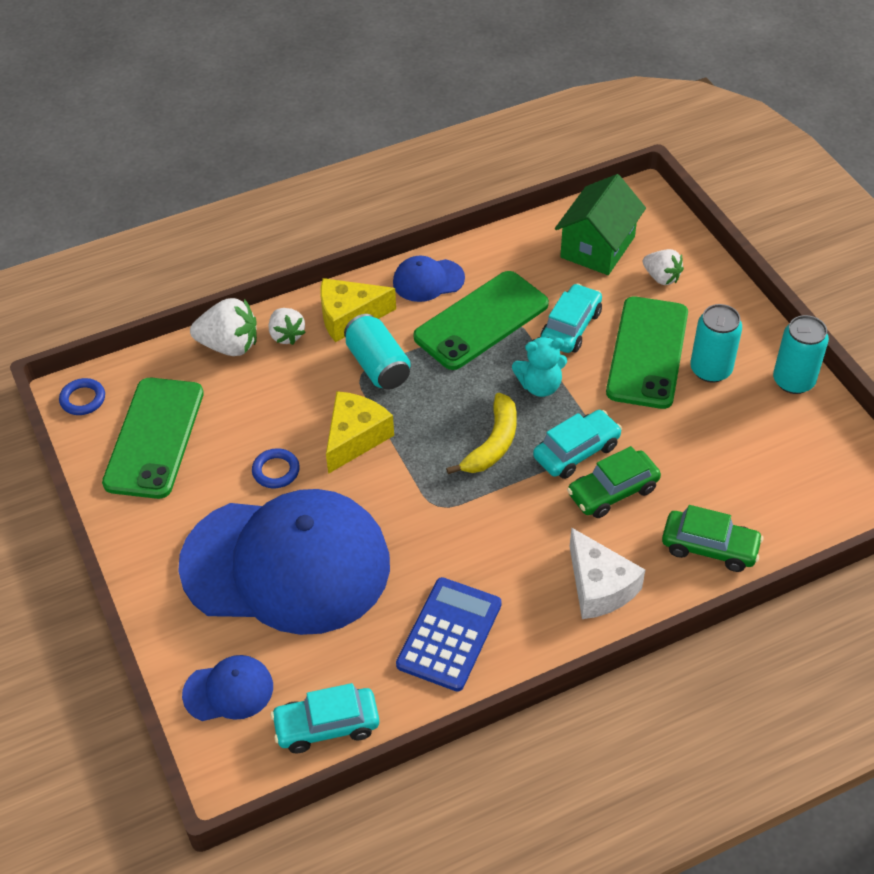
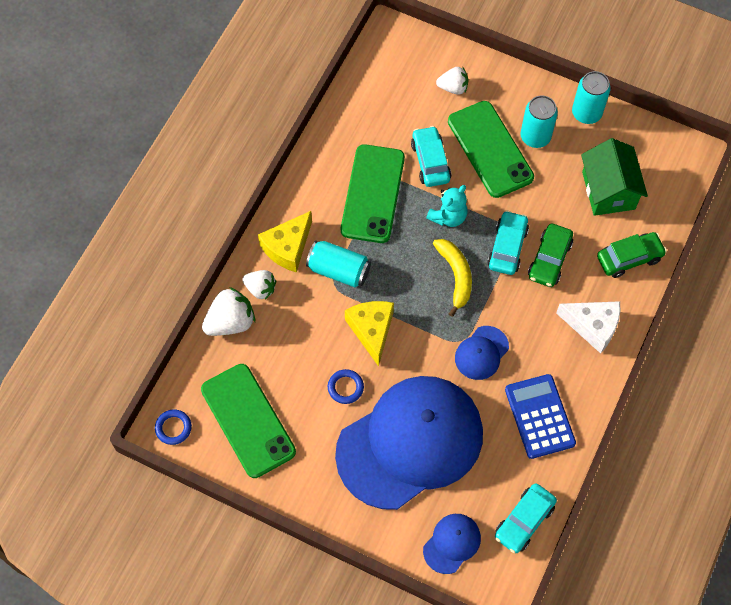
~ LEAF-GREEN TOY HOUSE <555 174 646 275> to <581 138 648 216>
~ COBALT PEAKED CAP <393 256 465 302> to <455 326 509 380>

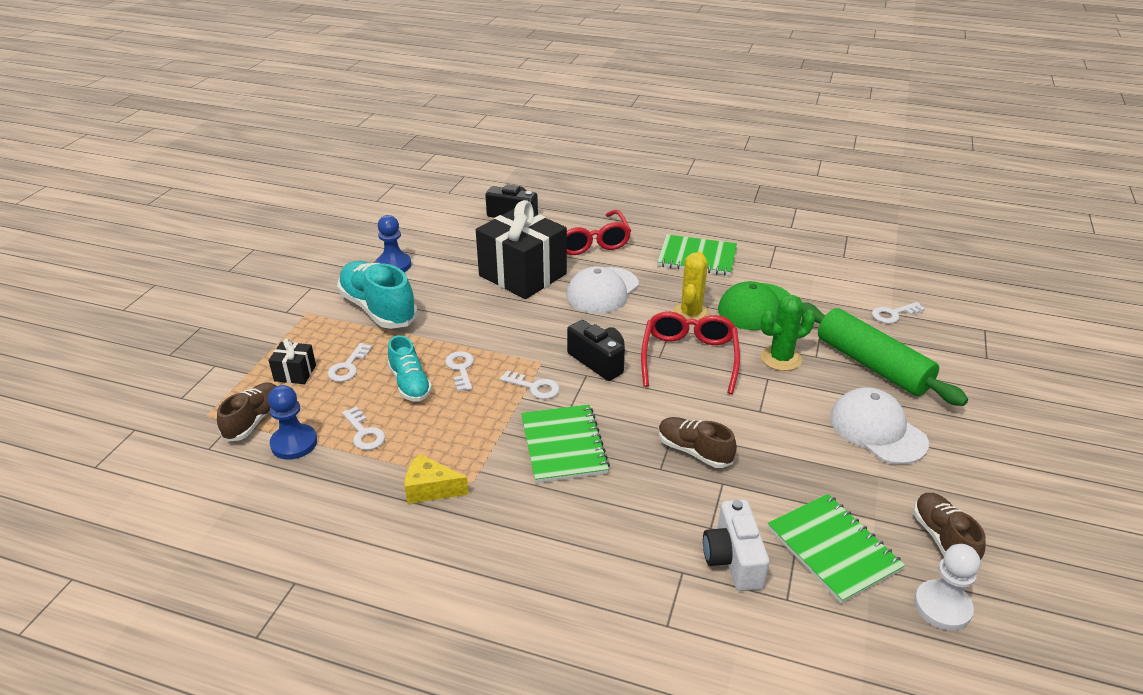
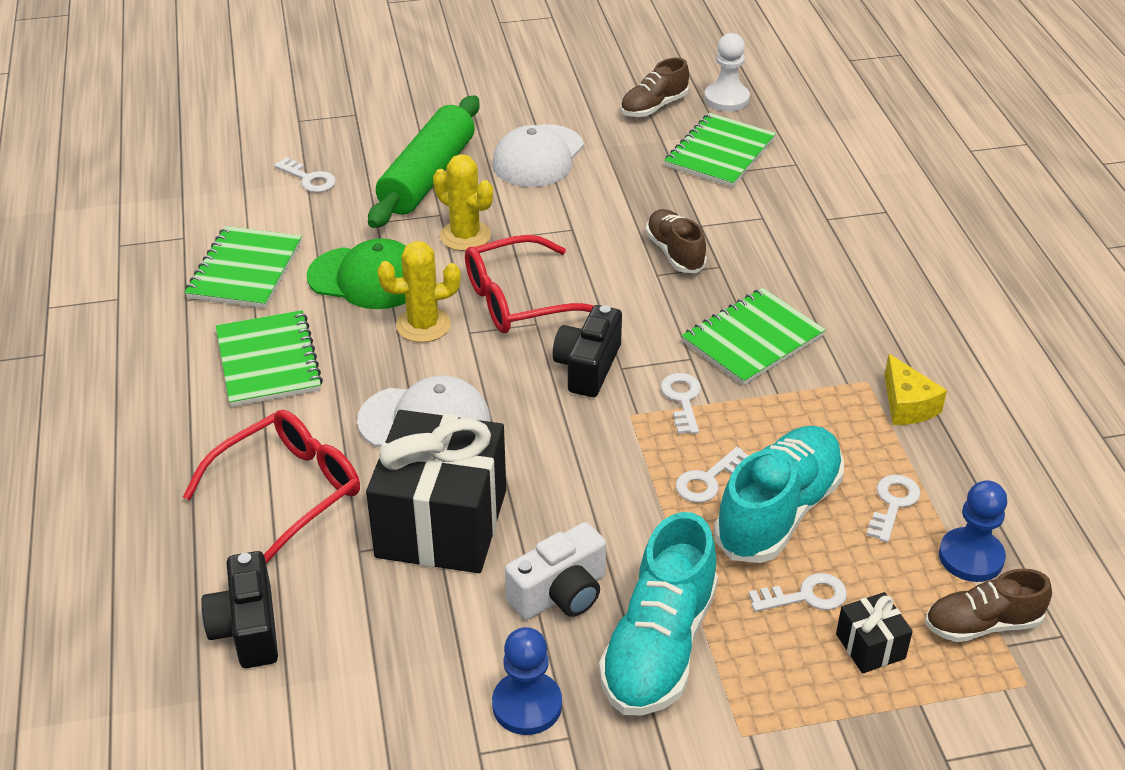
~ LEAF-GREEN PRICKLY PLANT <761 295 815 371> to GOLDEN PRICKLY PLANT <433 154 493 251>
~ TURQUOISE LACE-UP SHOE <388 335 432 402> = <714 426 844 563> x1.66
~ BROWN LACE-UP SHOE <658 417 737 468> = <645 209 707 273> 150 degrees clockwise
~ PURE WHITE PHOTO CAMERA <703 499 769 591> to <505 522 606 620>
+ LEAF-GREEN EXERCISE BOOK <184 226 302 308>

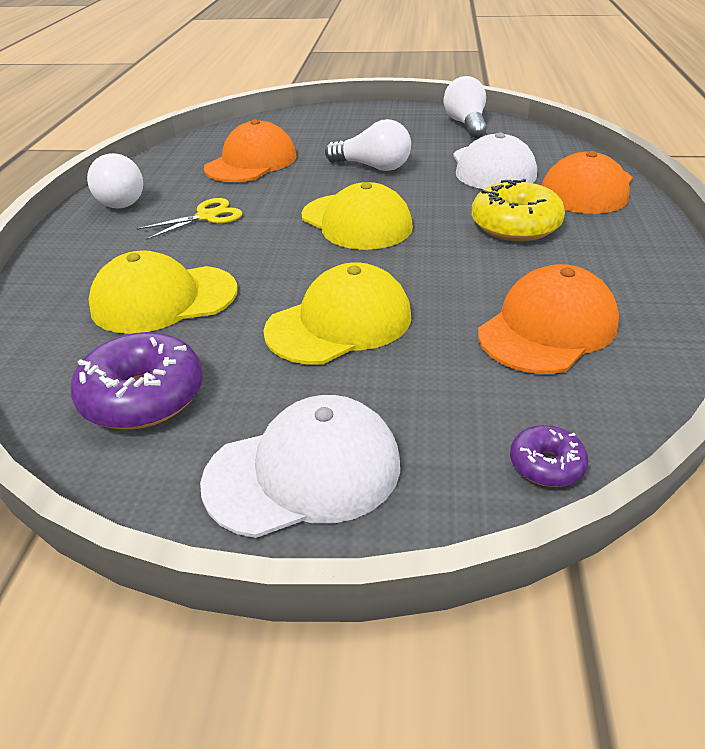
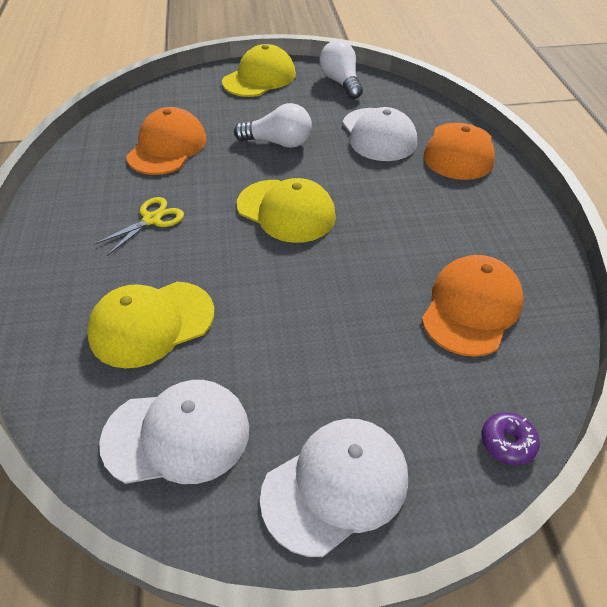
- PURE WHITE BULB <87 153 143 208>
- GOLDEN GLAZED DONUT <471 179 565 241>
~ GOLDEN PEAKED CAP <263 262 411 365> to <222 44 296 97>
~ PURPLE GLAZED DONUT <70 332 203 430> to PURE WHITE PEAKED CAP <99 380 249 484>

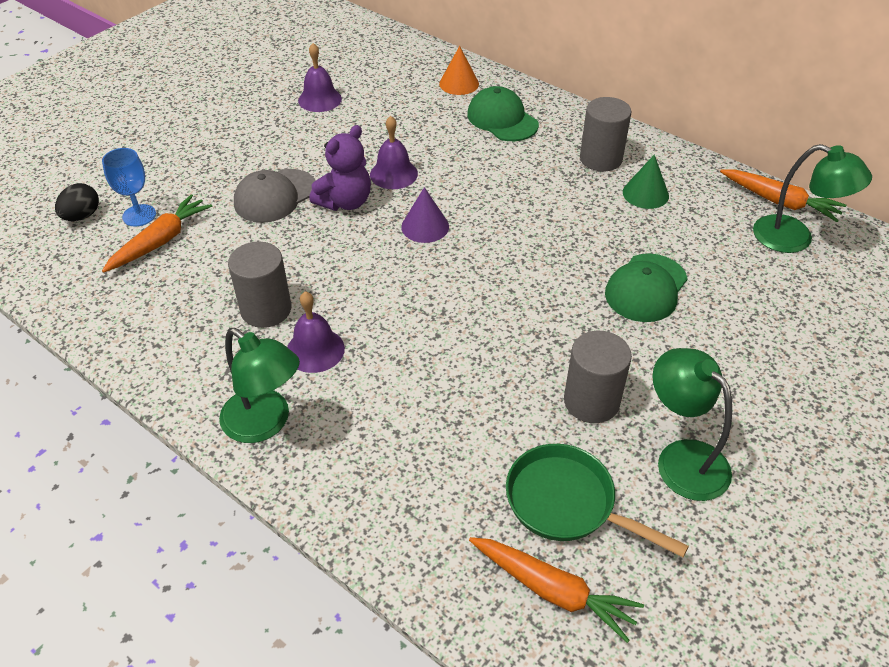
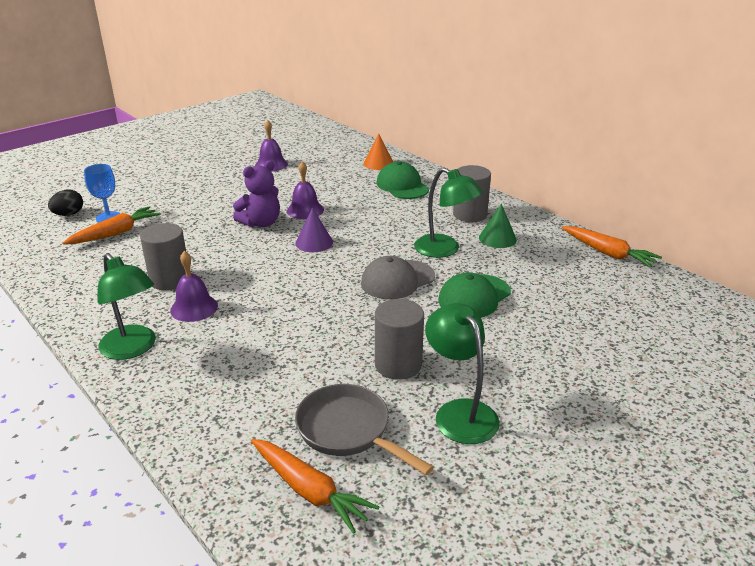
~ LEAF-GREEN READING LAMP <753 144 872 253> to <414 167 483 258>
~ ASH-GREY PEAKED CAP <234 169 316 223> to <361 256 435 299>
~ LEAF-GREEN PAN <506 444 689 557> to ASH-GREY PAN <295 384 434 475>

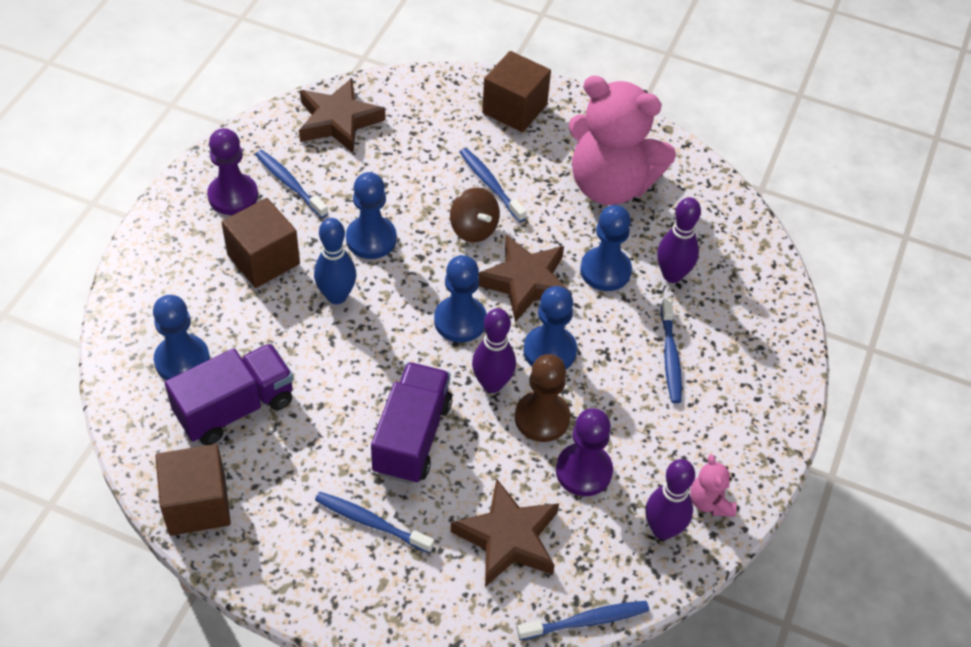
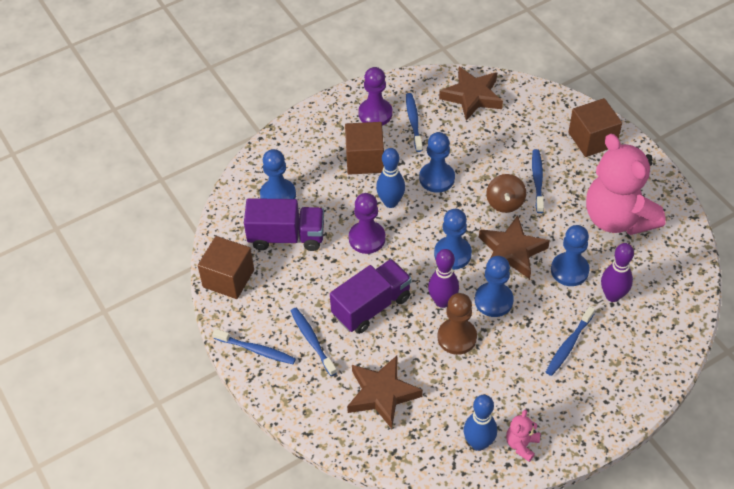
~ PURPLE PAWN <556 408 613 496> to <349 193 386 254>
~ PURPLE SKITTLE <645 459 695 540> to COBALT SKITTLE <464 395 497 451>
~ COBALT TOOTHBRUSH <517 601 649 640> to <213 329 296 364>

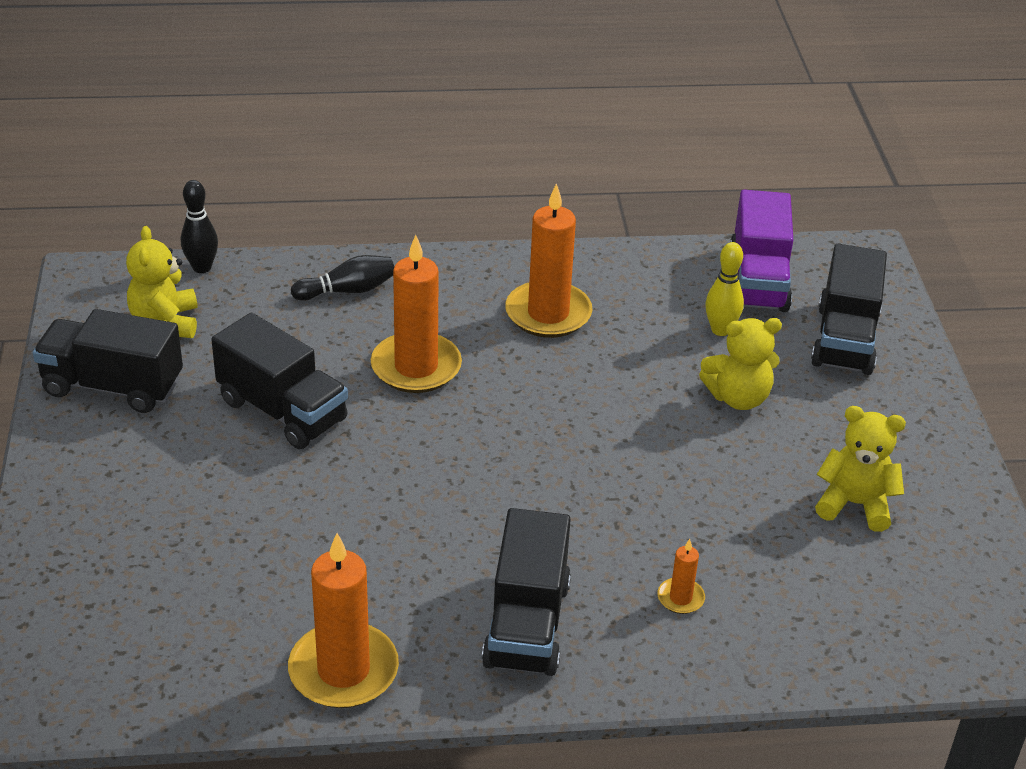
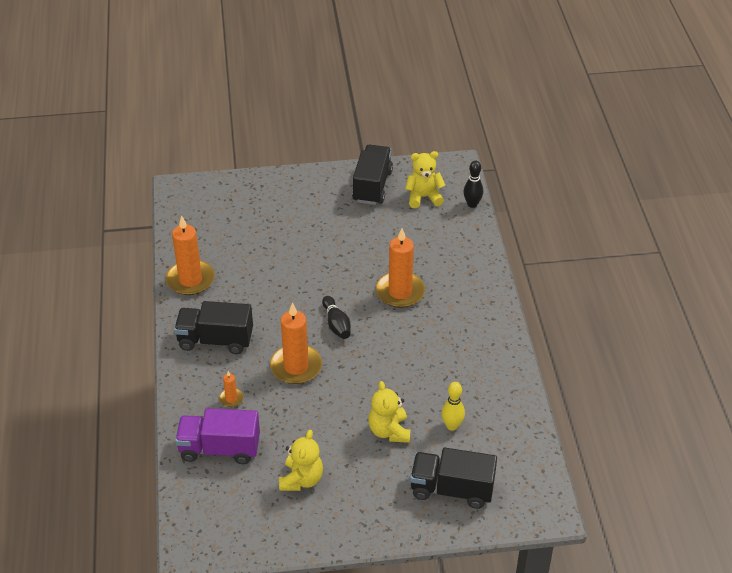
~ BRIGHT ORANGE PILLAR CANDLE <505 183 592 338> to <270 303 322 384>
~ PURPLE TOY TRUCK <730 190 793 312> to <175 408 260 464>
~ JET-BLACK SKITTLE <291 255 394 301> to <322 296 351 339>
- JET-BLACK TOY TRUCK <211 313 348 449>

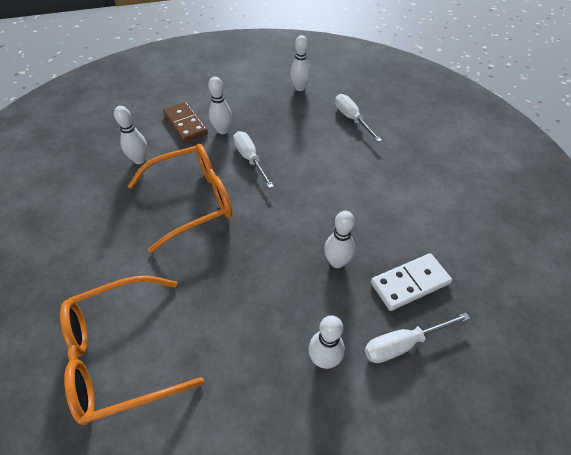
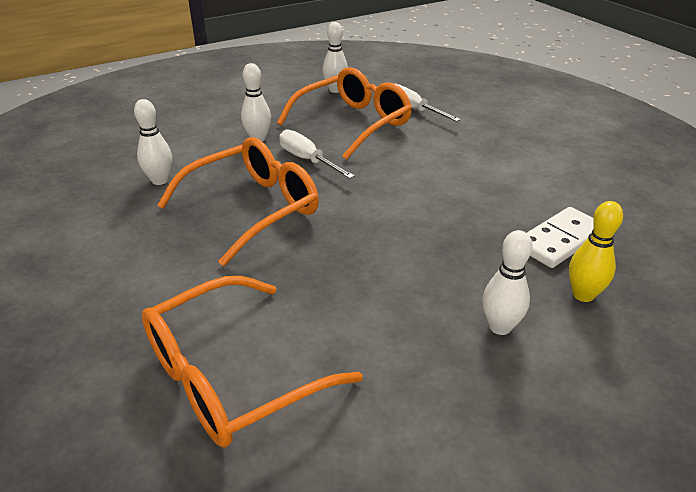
- BROWN DOMINO TILE <163 102 208 143>
- PURE WHITE SKITTLE <324 211 355 268>
~ PURE WHITE FLAT SCREWDRIVER <364 313 470 363> to GOLDEN SKITTLE <569 201 623 302>
+ BRIGHT ORANGE GLASSES <277 67 412 160>

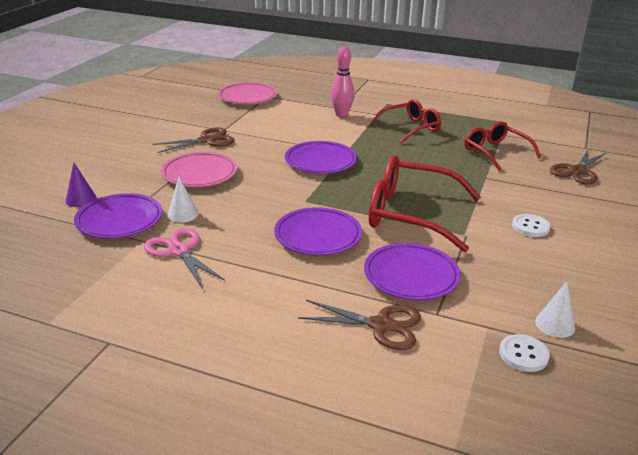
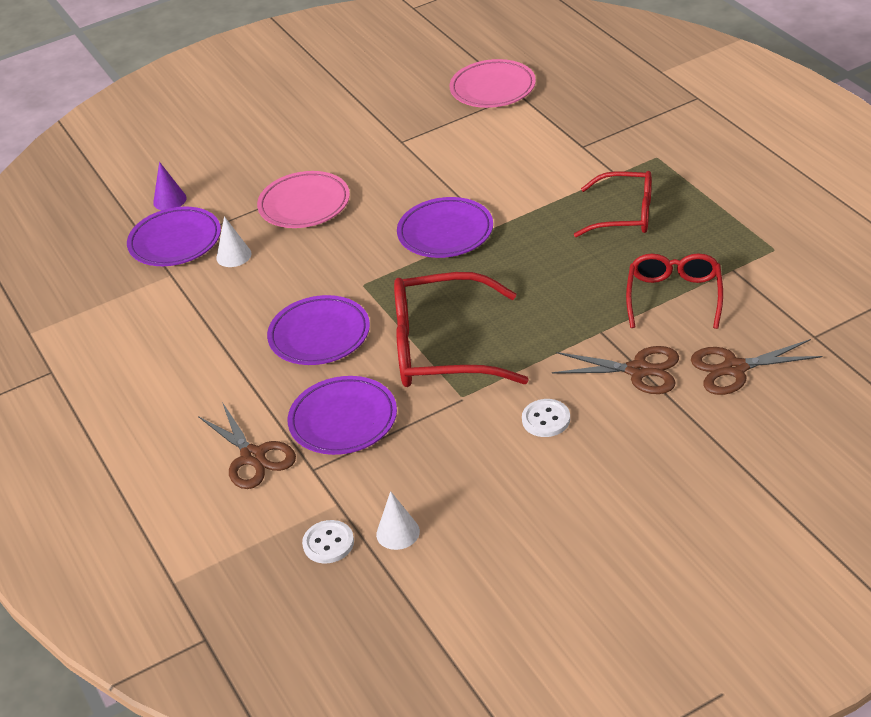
- ROSE-PINK SKITTLE <331 46 355 118>
~ BROWN PAIR OF SCISSORS <152 127 235 153> to <552 346 679 394>
~ SCARLET GLASSES <369 155 481 252> = <394 272 529 387> 60 degrees counterclockwise
- ROSE-PINK PAIR OF SCISSORS <144 228 225 288>

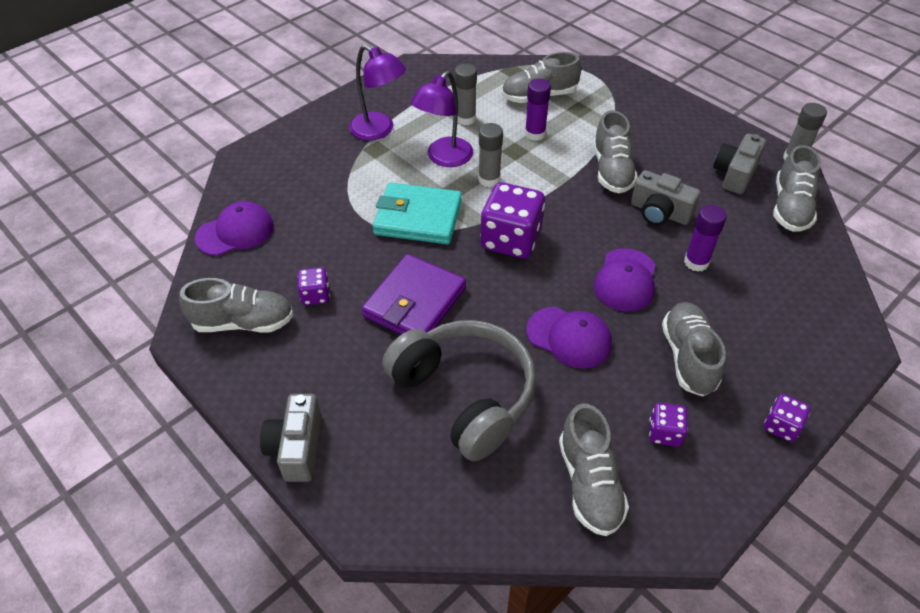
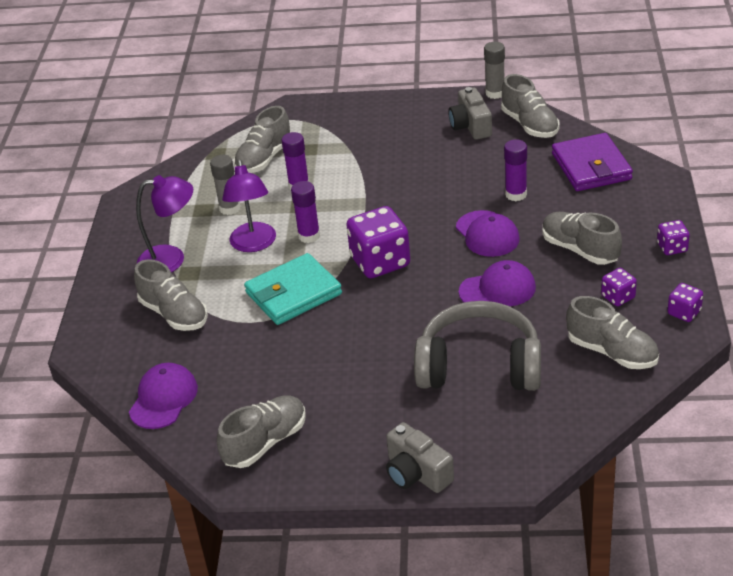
~ ASH-GREY LACE-UP SHOE <593 110 638 193> to <134 259 208 331>
~ ASH-GREY GLUE <478 123 503 187> to PURPLE GLUE <291 181 320 243>
- ASH-GREY PHOTO CAMERA <631 170 701 225>
~ PURPLE BILLFOLD <361 254 466 335> to <552 133 633 191>
~ PURPLE GAME DIE <297 267 330 305> to <668 283 703 322>

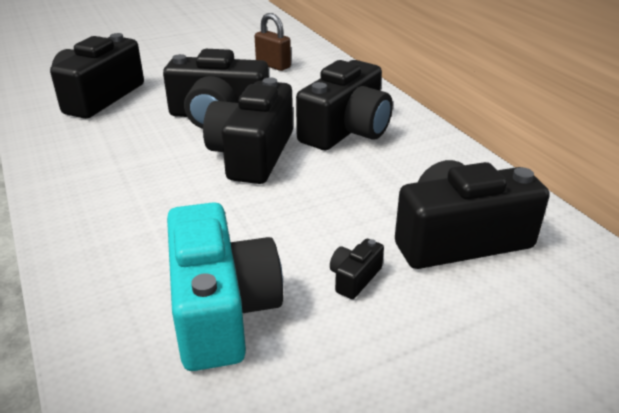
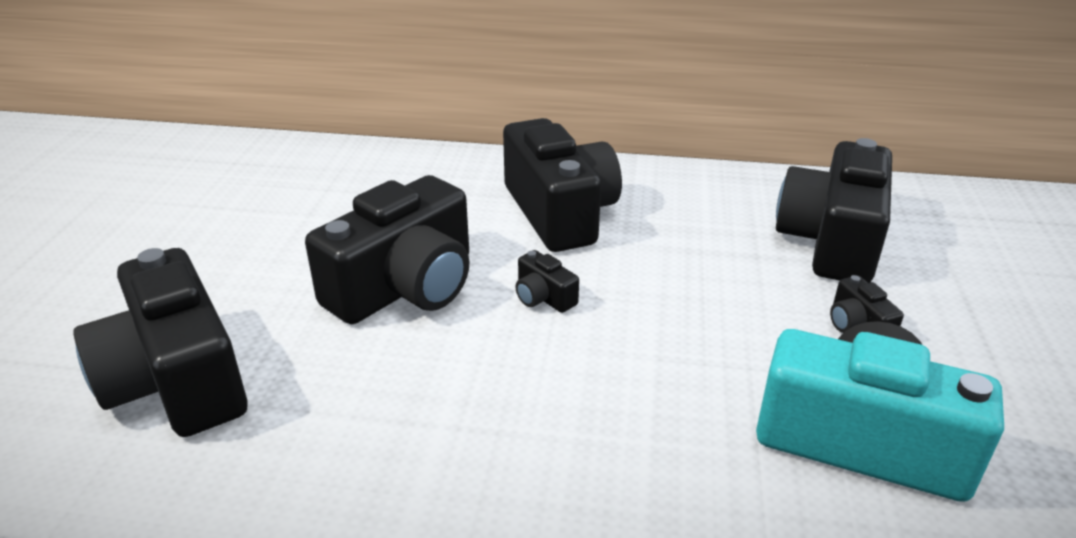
- BROWN PADLOCK <255 13 291 71>
~ JET-BLACK PHOTO CAMERA <203 77 293 184> = <516 250 579 313> x0.41

